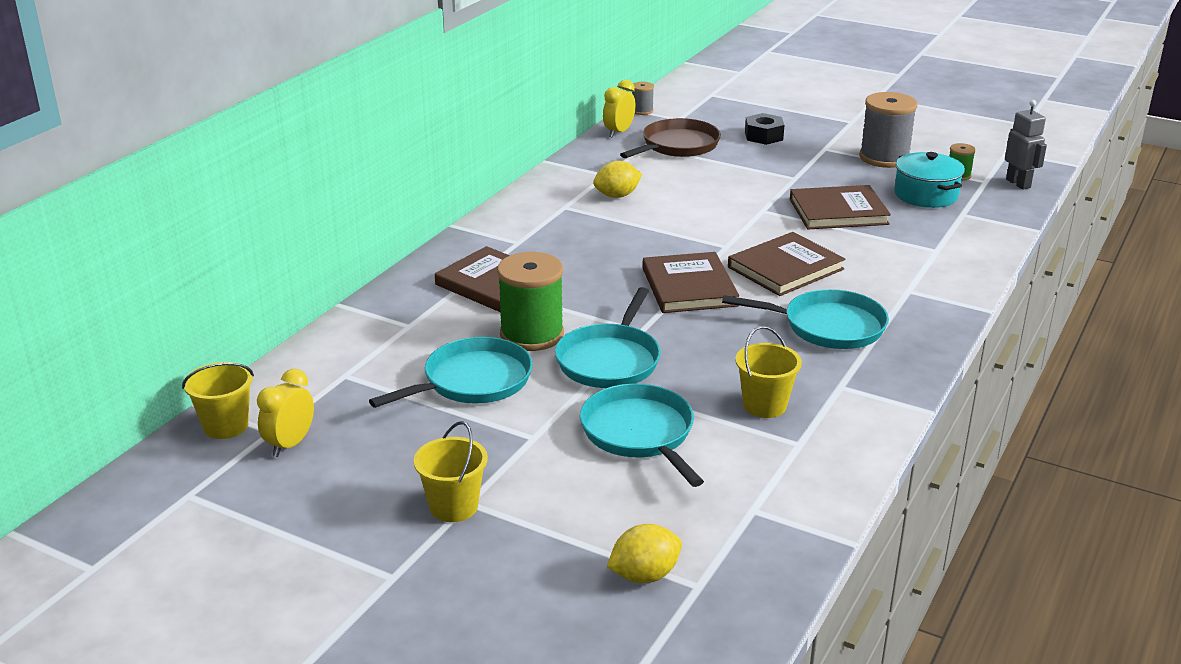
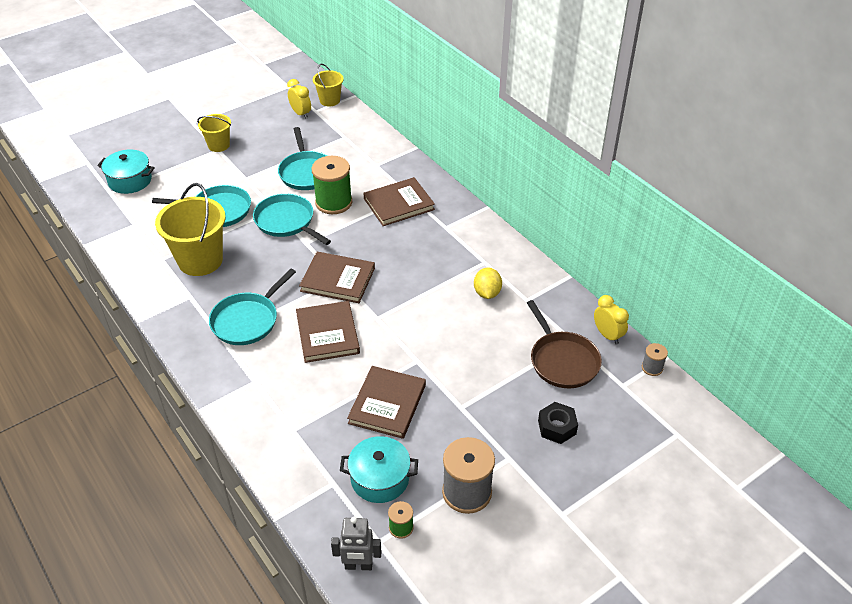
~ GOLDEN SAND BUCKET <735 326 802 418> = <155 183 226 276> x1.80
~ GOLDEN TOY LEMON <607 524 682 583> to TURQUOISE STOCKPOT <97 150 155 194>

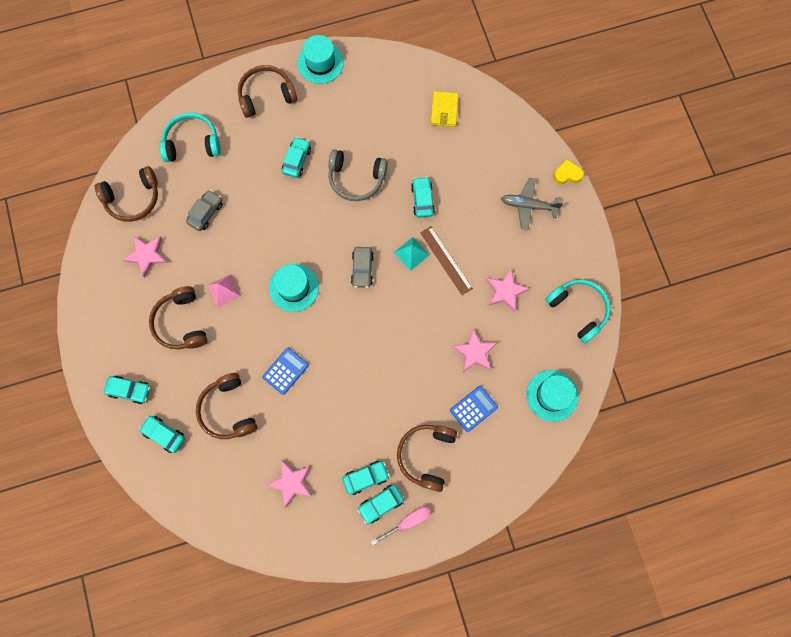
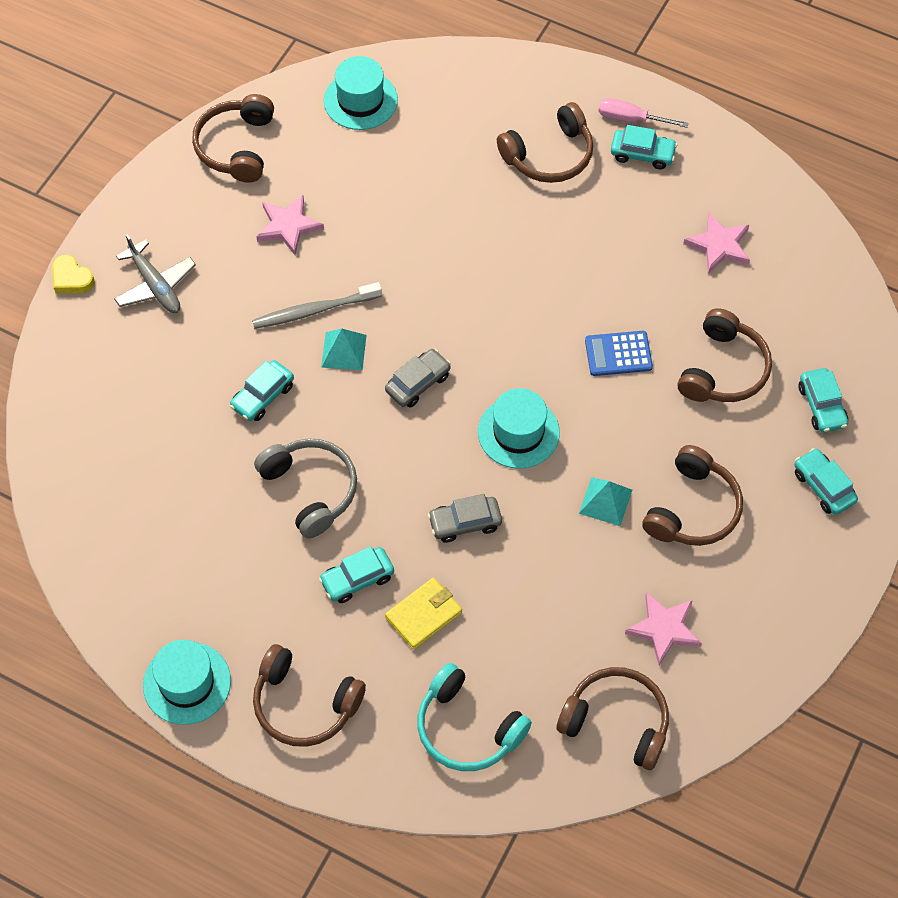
~ GOLDEN BILLFOLD <430 91 459 127> to <385 578 462 650>
~ ASH-GREY AUTOMOBILE <186 190 223 231> to <428 494 502 543>
~ BROWN RULER <420 226 473 295> to ASH-GREY TOOTHBRUSH <252 282 382 329>
~ ROSE-PINK PYRAMID SHAPE <208 275 241 308> to TURQUOISE PYRAMID SHAPE <579 477 632 526>
~ TURQUOISE HEADSET <545 279 611 344> to BROWN HEADSET <192 94 274 183>
- ROSE-PINK FIVE-POINTED STAR <452 328 497 372>
- COBALT CALCULATOR <450 386 498 432>
- TURQUOISE AUTOMOBILE <342 461 390 495>

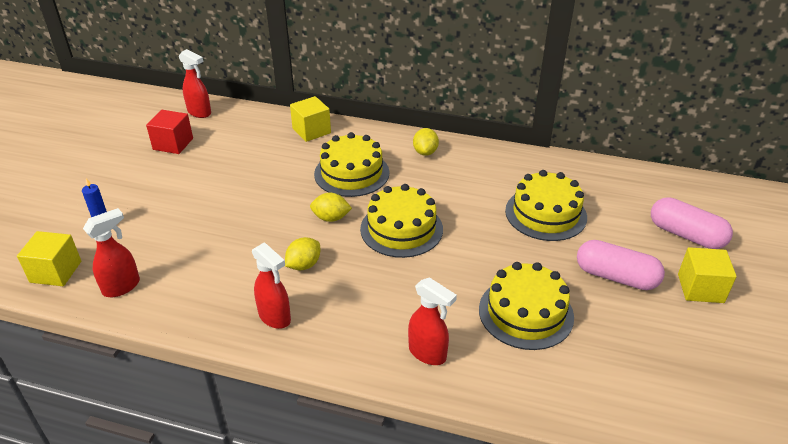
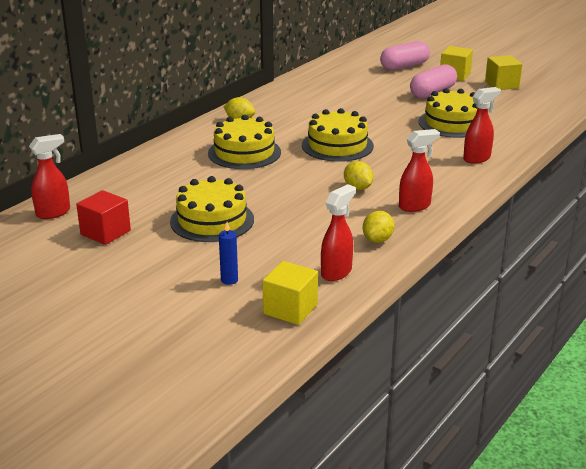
~ GOLDEN SOLID CUBE <290 96 331 142> to <485 55 523 90>
~ GOLDEN LAYER CAKE <505 170 587 241> to <170 176 254 242>
~ GOLDEN TOY LEMON <310 193 352 222> to <363 211 394 243>
~ SCARLET SPRAY BOTTLE <83 208 140 297> = <321 184 356 281> 60 degrees clockwise

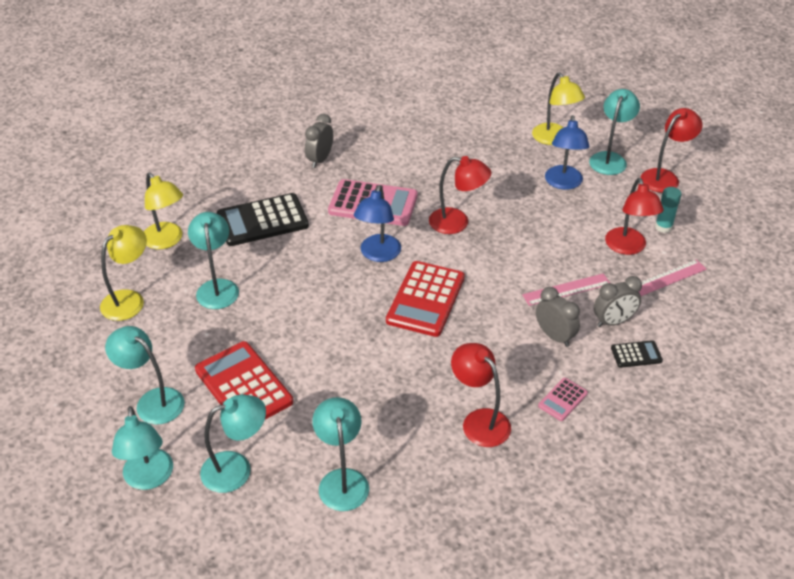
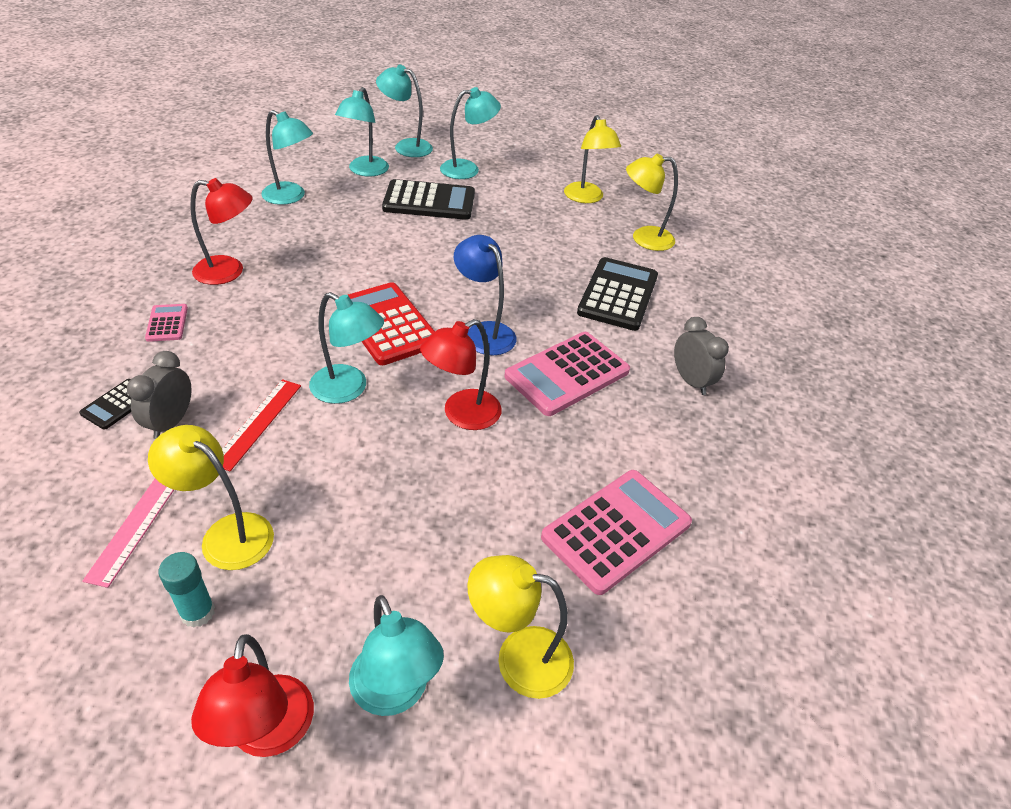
- COBALT READING LAMP <545 115 589 190>
~ SCARLET READING LAMP <605 178 664 255> to GOLDEN READING LAMP <148 425 274 570>
~ TURQUOISE READING LAMP <188 212 239 309> to <309 292 384 404>
~ ROSE-PINK RULER <522 273 610 306> to SCARLET RULER <222 379 301 471>
- ASH-GREY ALARM CLOCK <536 287 580 347>
~ SCARLET CALCULATOR <195 341 293 420> to JET-BLACK CALCULATOR <382 179 475 220>
+ ROSE-PINK CALCULATOR <541 470 692 595>

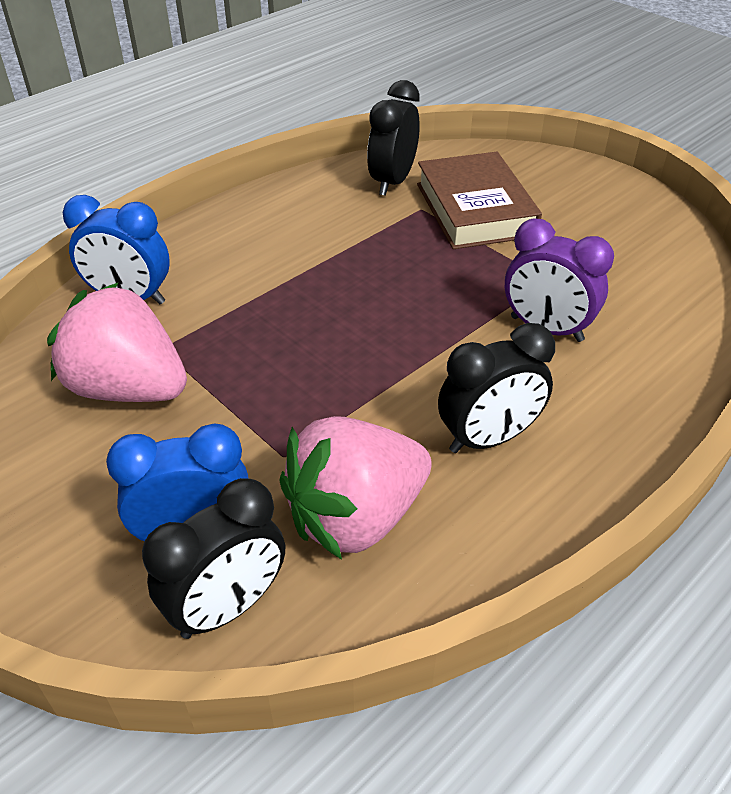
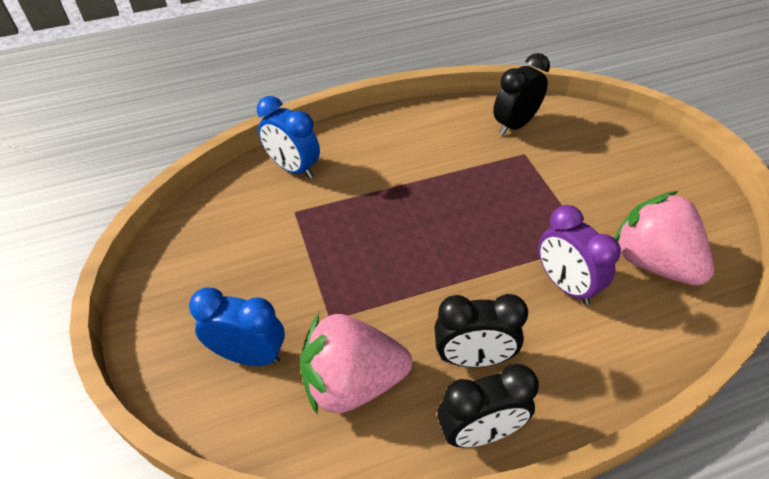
- BROWN HARDBACK <417 152 542 249>
~ ROSE-PINK BERRY <47 282 187 402> to <614 191 714 286>
~ JET-BLACK ALARM CLOCK <142 478 285 639> to <437 364 539 447>

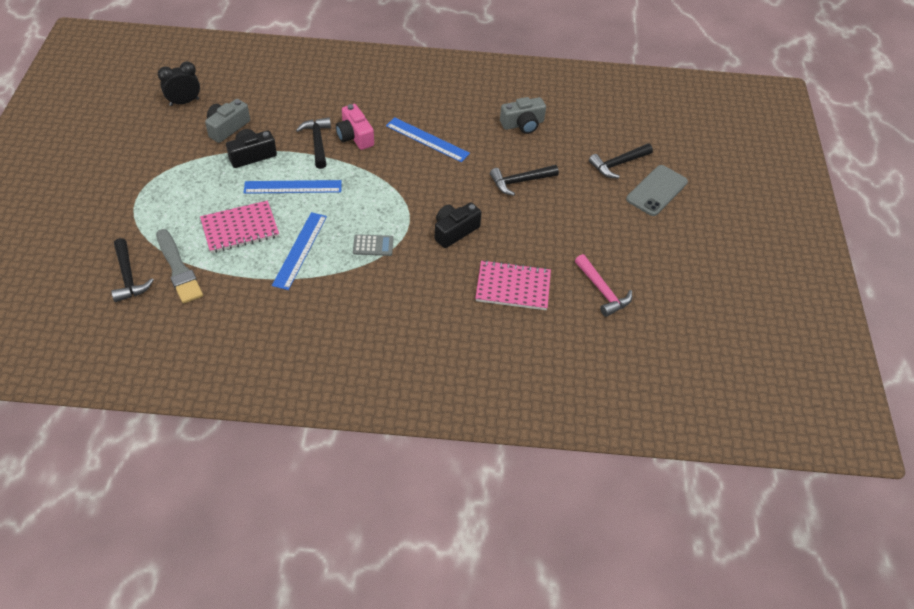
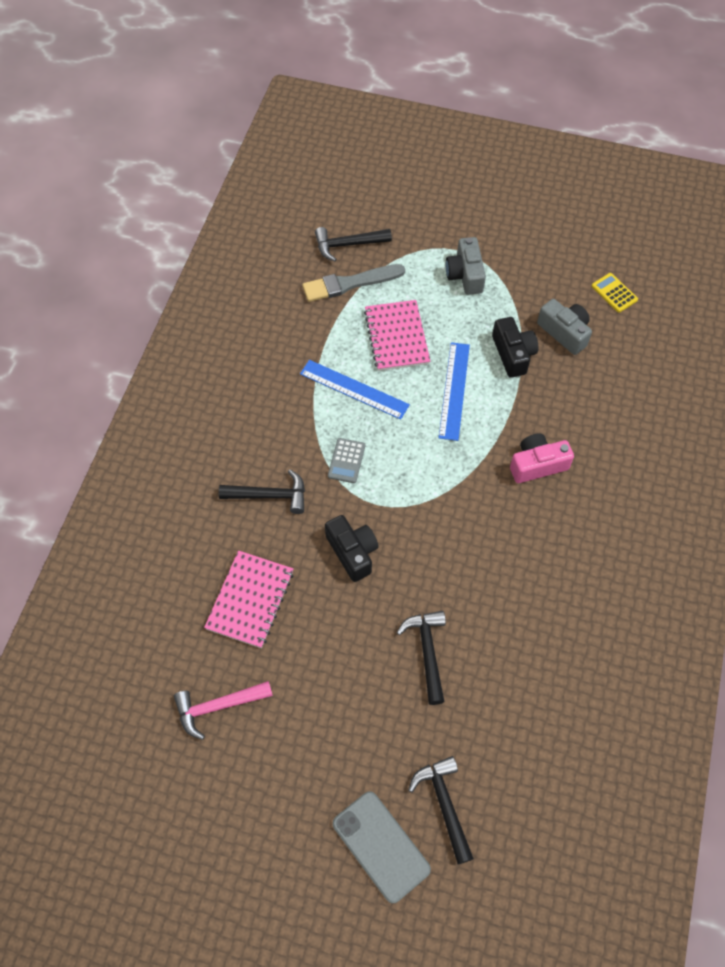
~ JET-BLACK ALARM CLOCK <158 62 200 106> to GOLDEN CALCULATOR <591 273 638 313>
~ ASH-GREY PHOTO CAMERA <500 97 546 134> to <446 237 486 295>
~ JET-BLACK CARPENTER'S HAMMER <296 117 331 169> to <219 469 305 514>
- COBALT RULER <386 117 470 162>

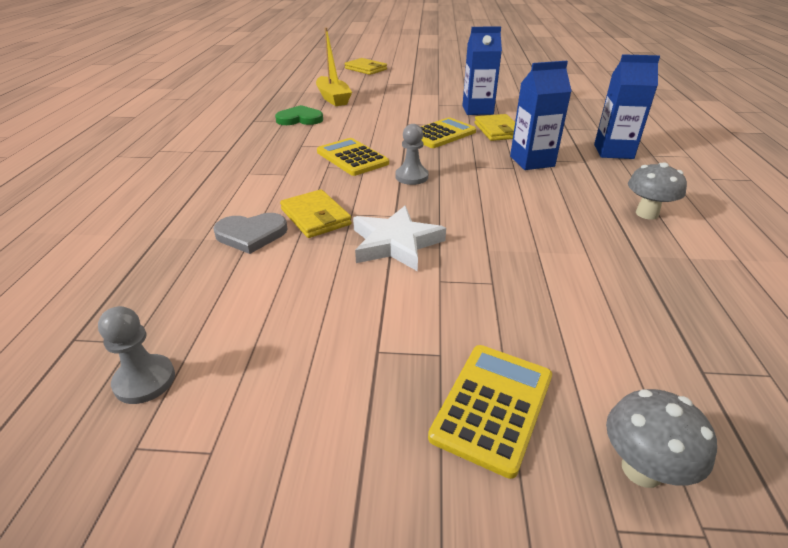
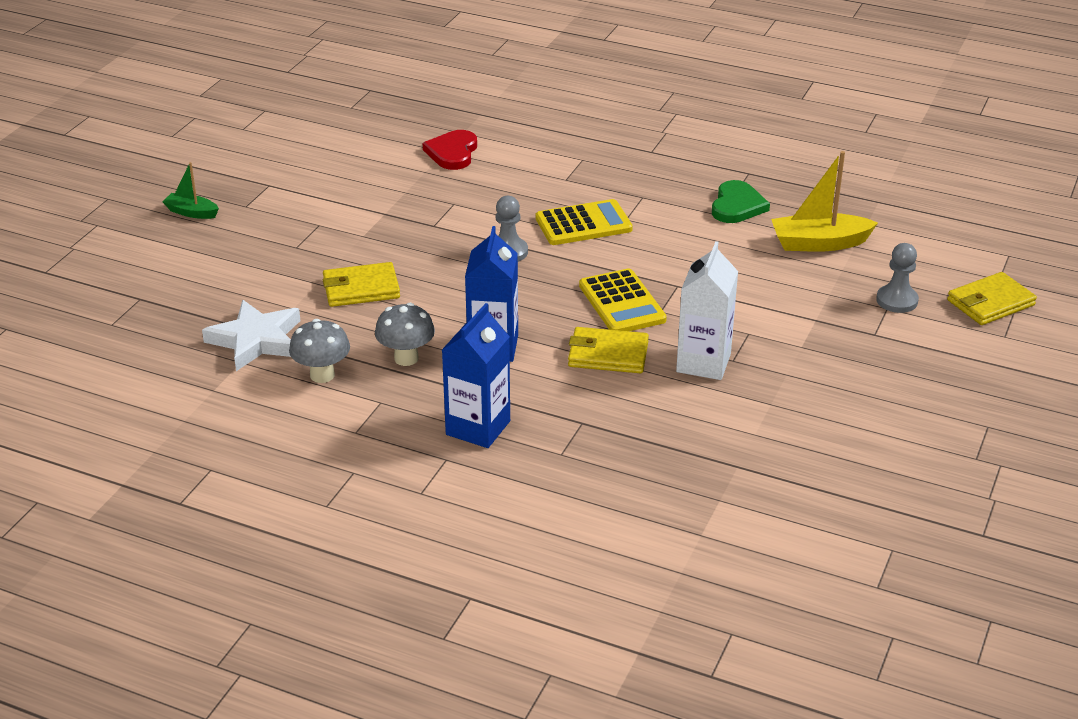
~ COBALT CARTON <462 26 502 115> to PURE WHITE CARTON <676 241 738 380>
~ GOLDEN BILLFOLD <280 189 352 238> to <323 262 400 307>
~ PURE WHITE FIVE-POINTED STAR <353 206 446 271> to <202 300 300 371>
~ ASH-GREY LOVE HEART <213 213 288 254> to SCARLET LOVE HEART <423 130 477 170>
~ ASH-GREY PAWN <98 306 175 404> to <876 243 919 313>
~ GOLDEN CALCULATOR <428 345 552 479> to LEAF-GREEN TOY BOAT <162 162 219 219>
~ ASH-GREY TOADSTOOL <606 389 717 488> to <375 303 435 366>

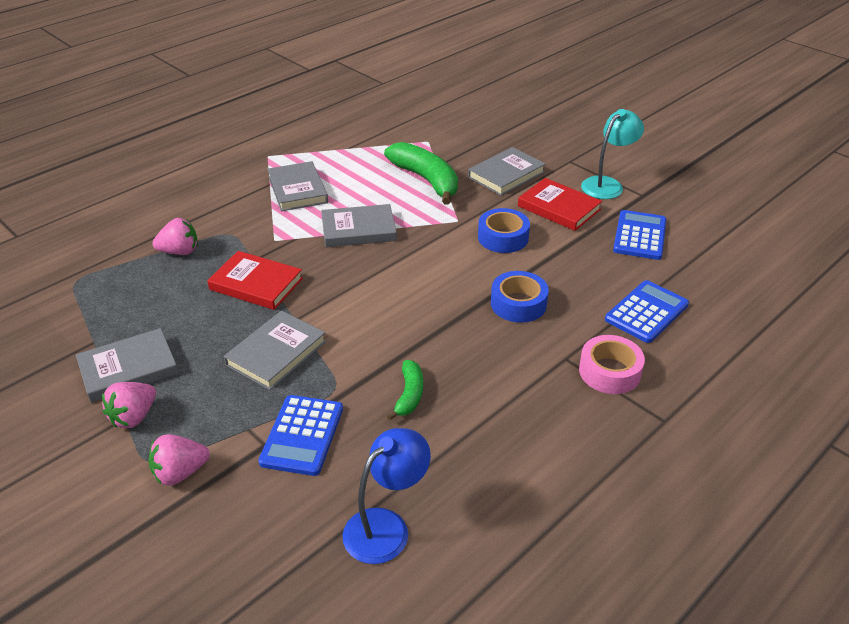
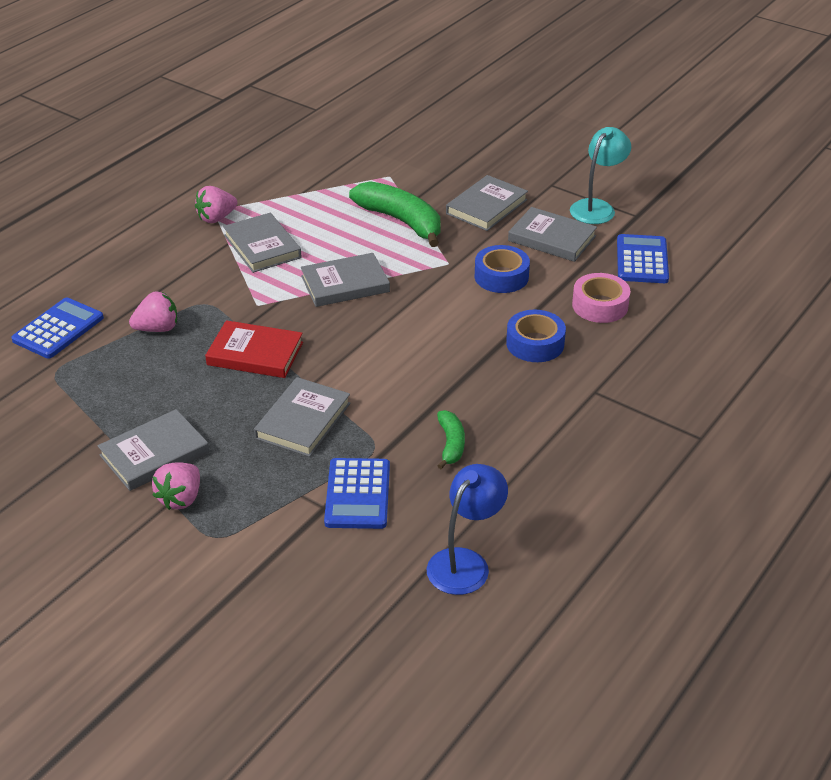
~ SCARLET HARDBACK <518 178 602 231> to ASH-GREY HARDBACK <508 207 597 262>
~ COBALT CALCULATOR <605 280 689 343> to <11 297 104 359>
~ ROSE-PINK STICKY TAPE <579 335 645 394> to <572 273 630 323>
~ ROSE-PINK BERRY <149 434 210 486> to <195 186 237 223>

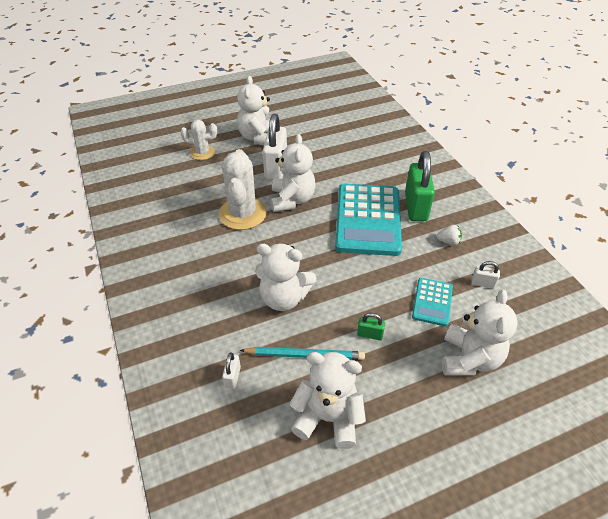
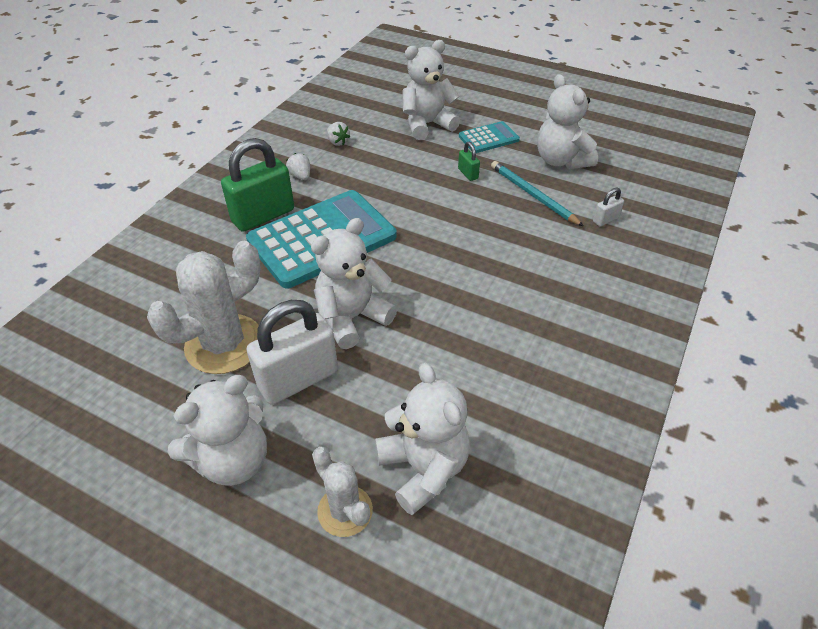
~ PURE WHITE PRICKLY PLANT <219 149 267 230> to <147 241 261 374>
~ PURE WHITE TEDDY <255 244 316 311> to <375 363 470 515>
~ PURE WHITE PADLOCK <471 261 500 288> to PURE WHITE BERRY <327 122 350 146>
~ TURQUOISE CALCULATOR <412 278 453 326> to <459 121 520 153>

